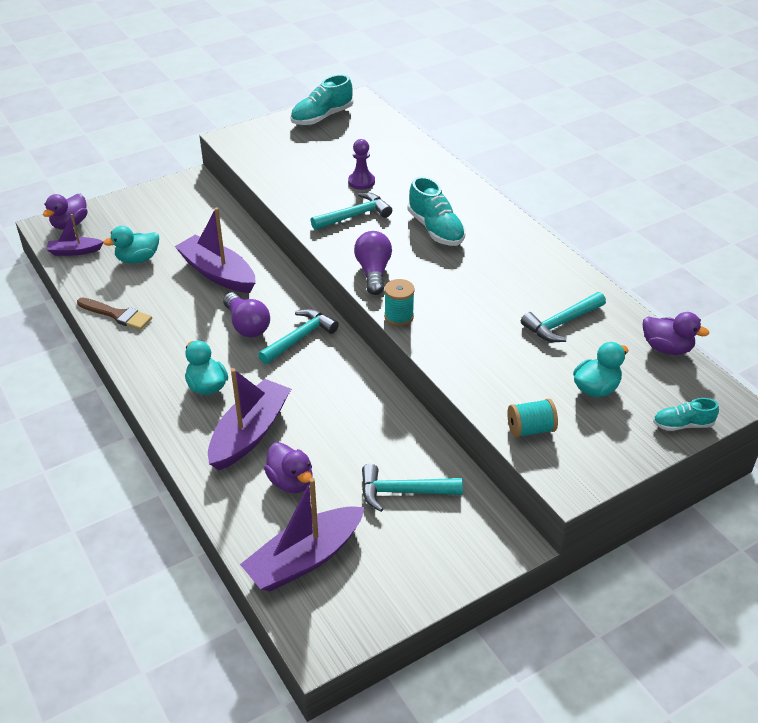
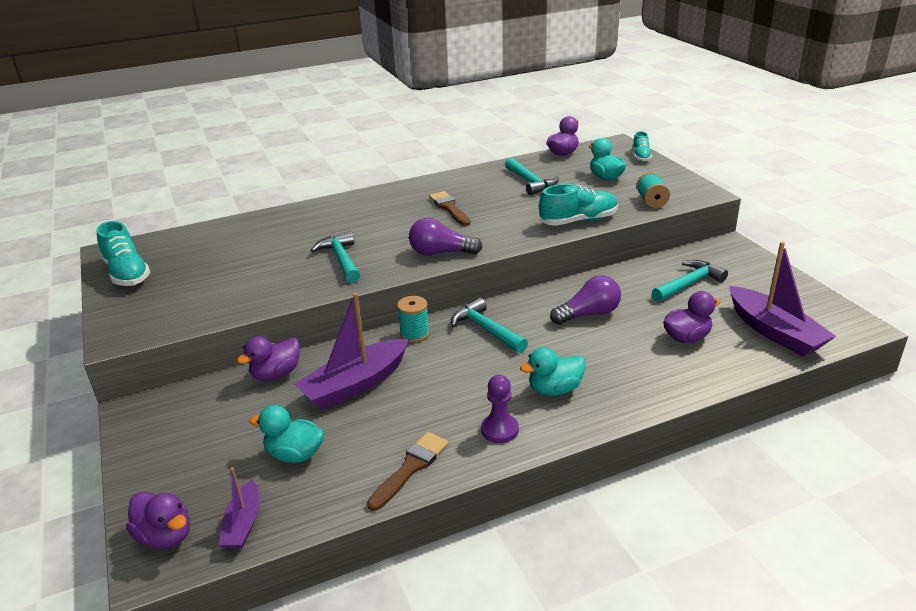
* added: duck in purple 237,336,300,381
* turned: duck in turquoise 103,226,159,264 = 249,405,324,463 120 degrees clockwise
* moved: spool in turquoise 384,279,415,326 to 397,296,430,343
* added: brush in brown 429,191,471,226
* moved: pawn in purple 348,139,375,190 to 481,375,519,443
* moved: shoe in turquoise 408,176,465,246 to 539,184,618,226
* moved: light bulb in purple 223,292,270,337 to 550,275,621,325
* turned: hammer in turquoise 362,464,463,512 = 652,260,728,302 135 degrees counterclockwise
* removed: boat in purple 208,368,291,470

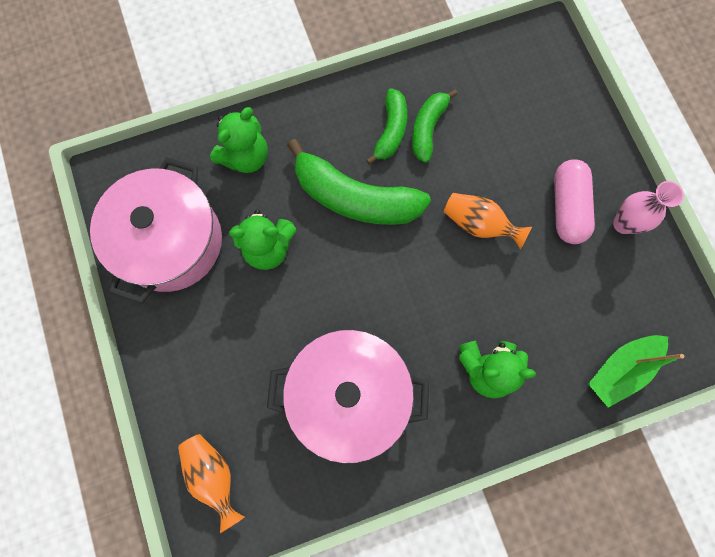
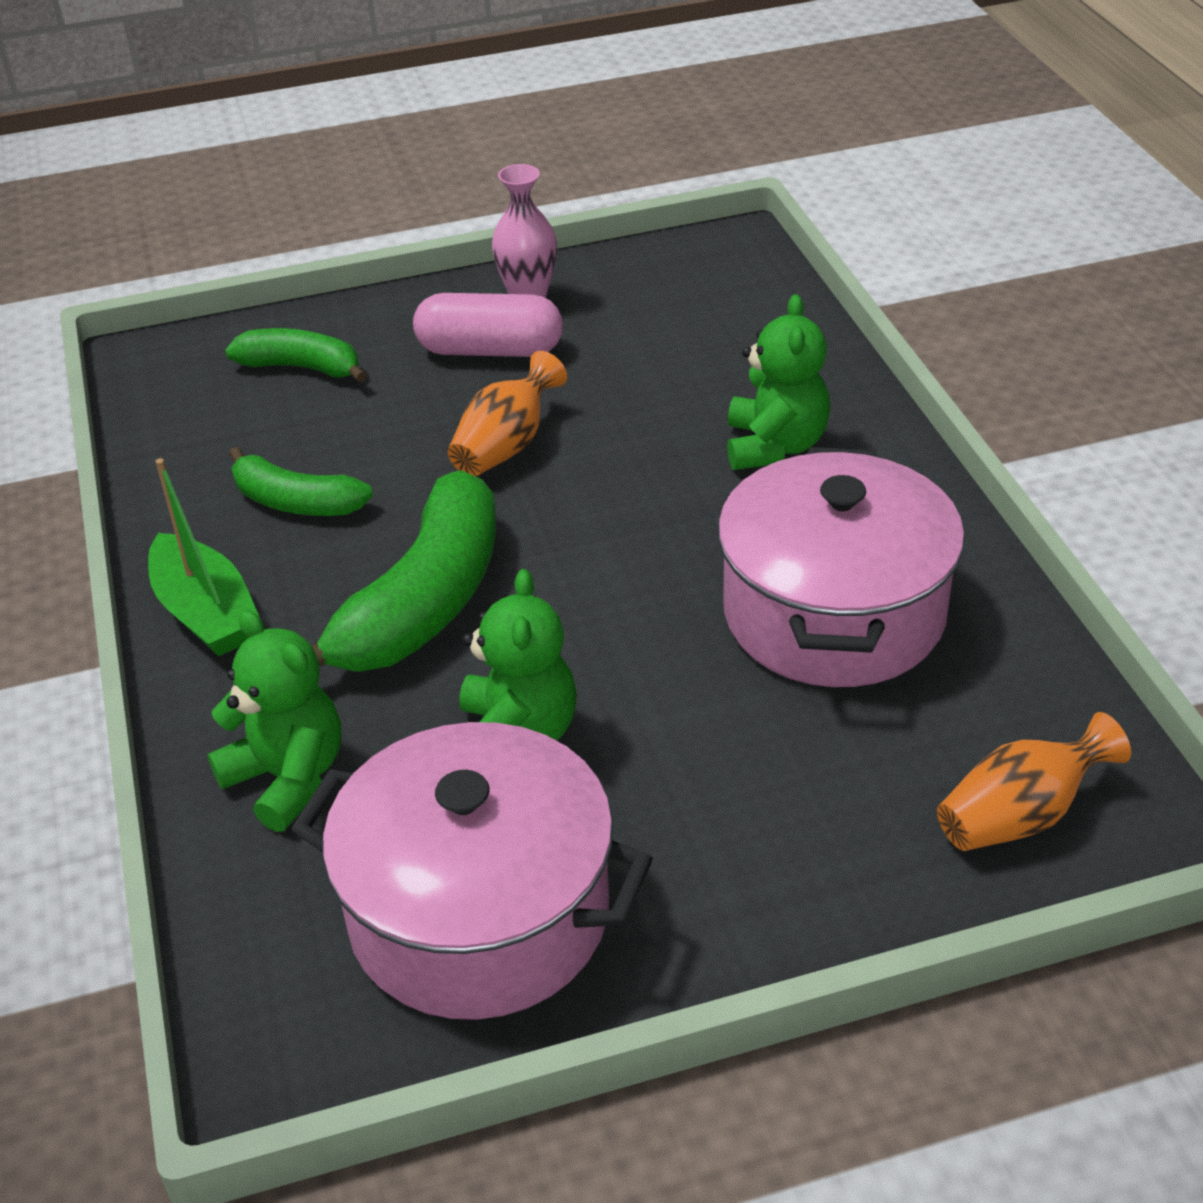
* moved: boat in green 588,335,684,408 to 148,458,260,656
* moved: banana in green 366,88,407,165 to 225,328,367,382

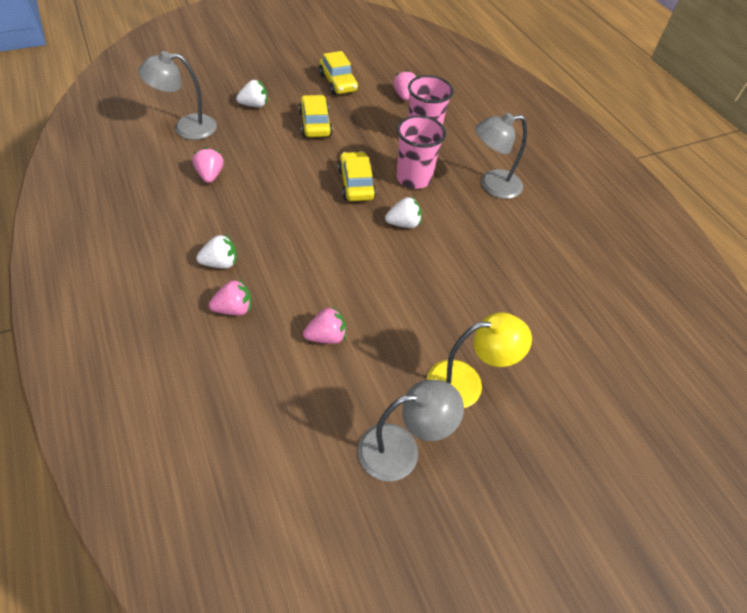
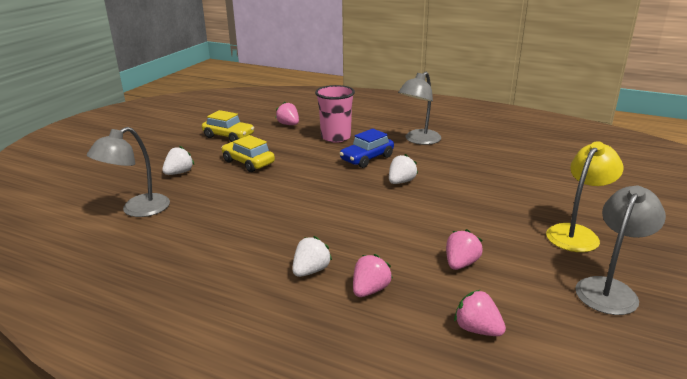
* replaced: cup in pink 396,115,446,189 to car in blue 339,129,394,168
* moved: strawberry in pink 193,147,224,183 to 454,290,506,336
* removed: car in yellow 338,151,376,201

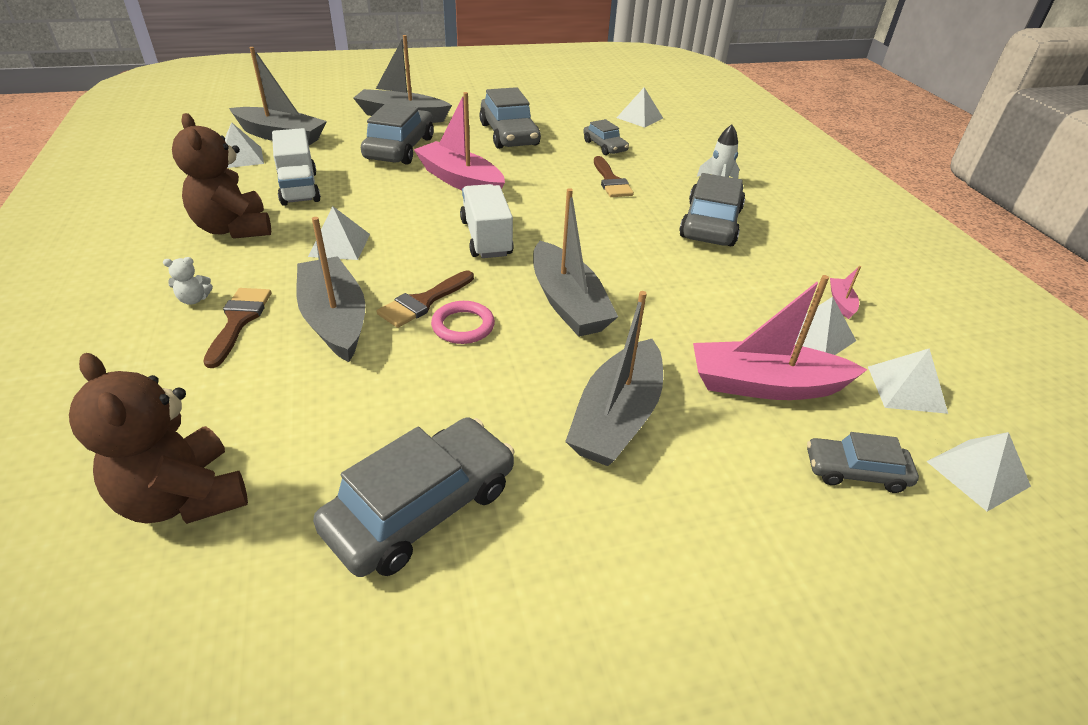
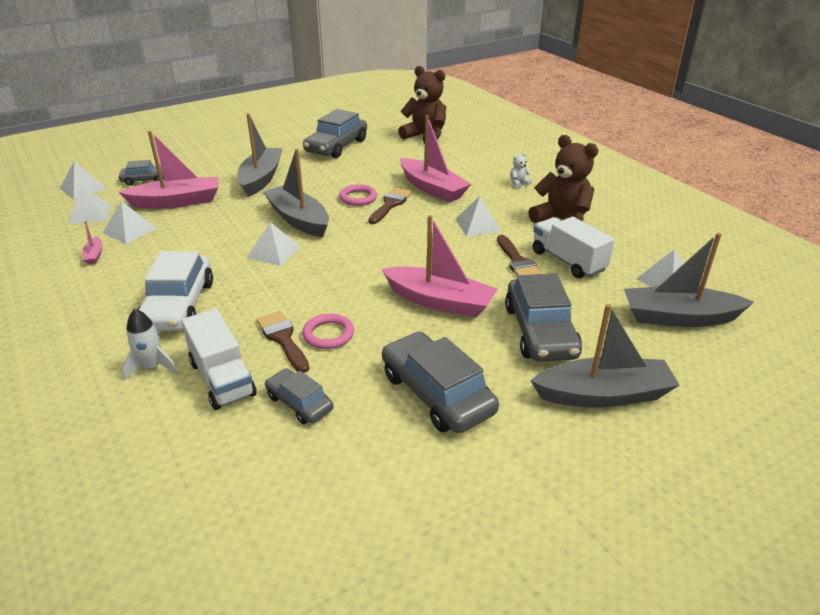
* recoloured: car in grey 679,173,745,246 to car in white 137,251,213,331
* moved: truck in white 460,184,514,258 to 181,309,257,410
* moved: pyramid in white 617,87,663,128 to 247,222,301,266
* added: ring in pink 302,314,354,349
* recoloured: boat in grey 297,217,365,362 to boat in pink 400,115,471,202
* moved: brush in brown 203,288,271,368 to 497,235,542,276

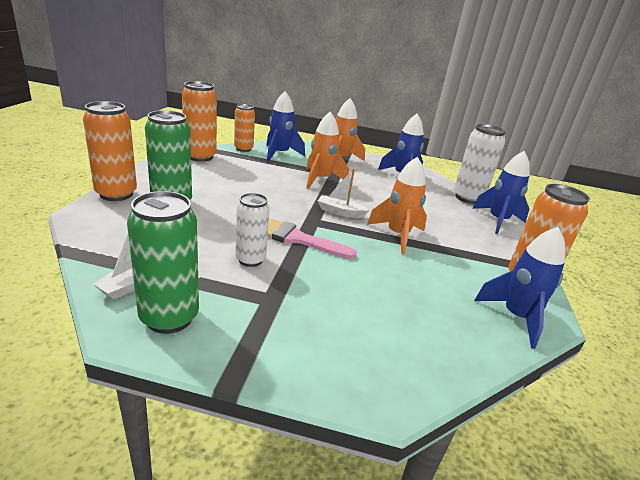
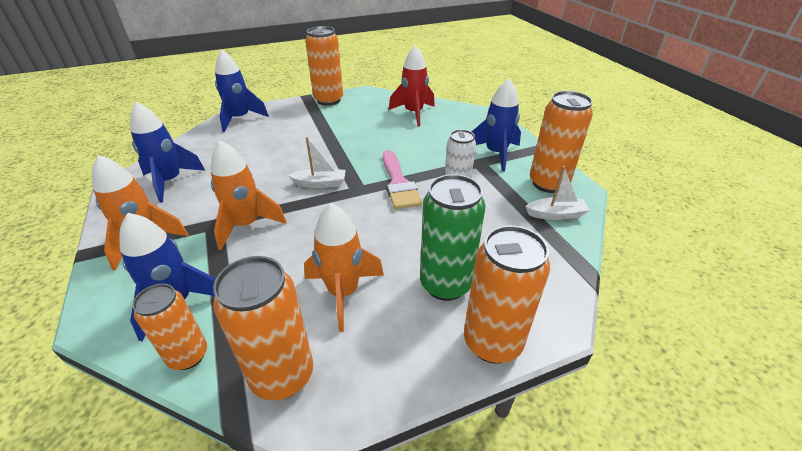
* turned: boat in white 318,168,369,218 = 288,137,346,188 75 degrees counterclockwise
* moved: rocket in orange 367,157,427,254 to 304,203,384,332
* added: rocket in red 389,45,435,127
* moved: rocket in blue 474,227,565,349 to 472,79,521,172
* recoloured: can in green 127,191,199,334 to can in orange 530,91,593,193
* removed: can in white 454,124,506,204

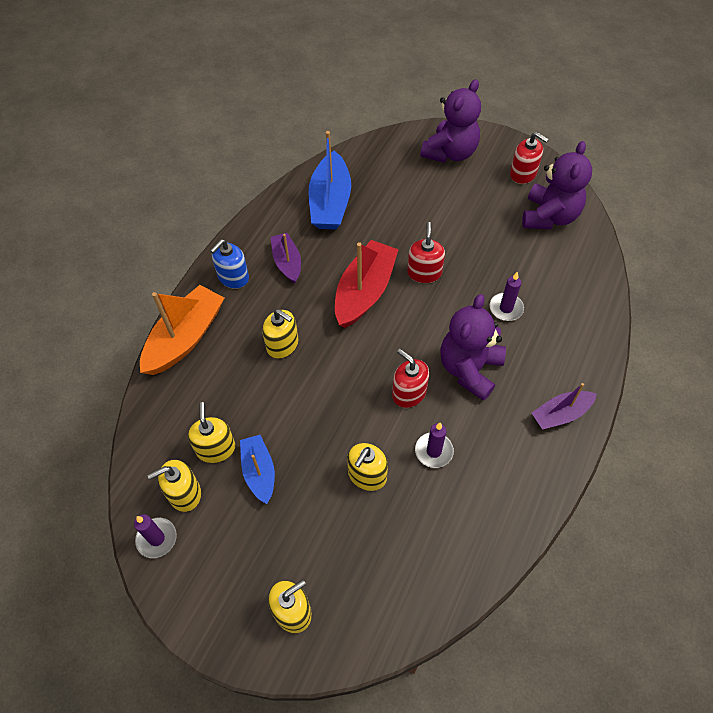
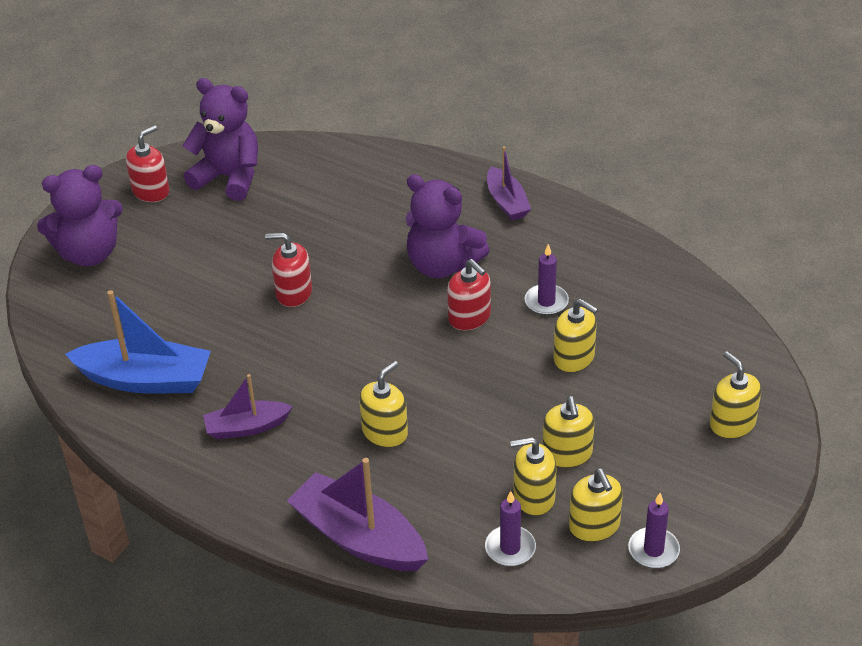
* turned: teddy bear in purple 420,79,481,163 = 37,165,123,266 120 degrees clockwise
* recoloured: boat in orange 140,285,224,375 to boat in purple 287,458,428,571
* turned: soap dispenser in red 392,349,429,408 = 447,259,491,330 90 degrees counterclockwise
* moved: candle in purple 490,272,524,321 to 485,491,536,566
* replaced: boat in blue 240,435,275,504 to soap dispenser in yellow 542,396,595,468
* removed: soap dispenser in blue 210,239,249,289
* removed: boat in red 335,240,399,328

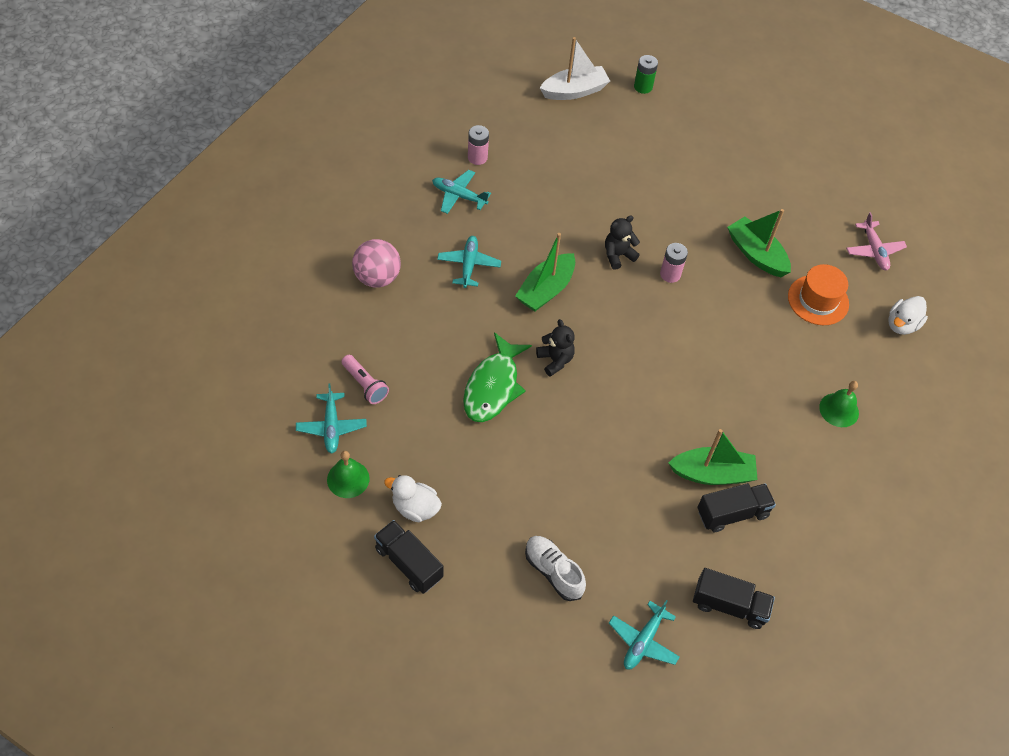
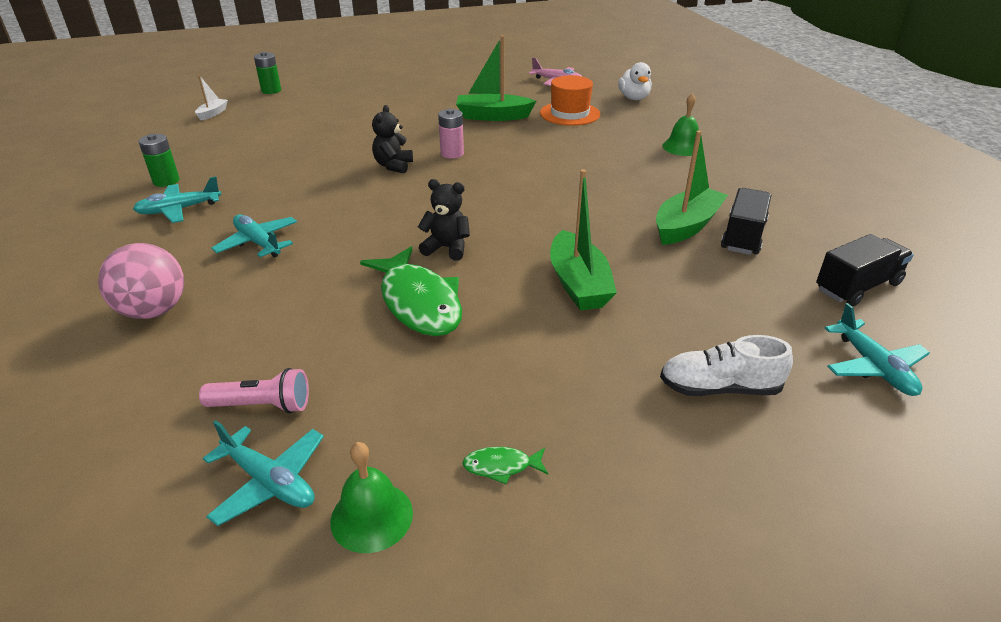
* recoloured: battery in pink 468,125,489,165 to battery in green 139,134,180,187
* resized: boat in white 540,37,610,100 = 195,75,228,120 x0.52
* replaced: duck in white 384,475,442,522 to fish in green 462,447,548,484
* moved: boat in green 515,233,575,311 to 550,169,617,311
* removed: truck in black 374,520,444,594

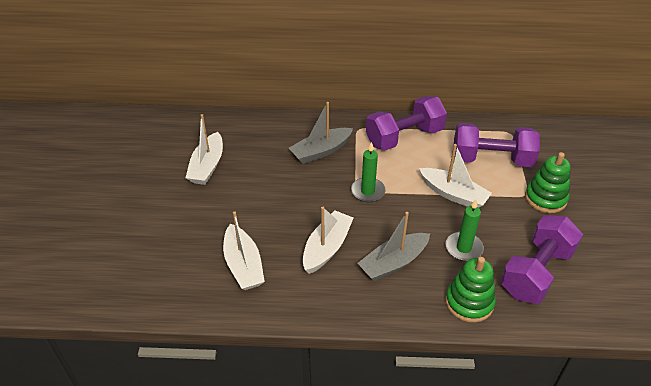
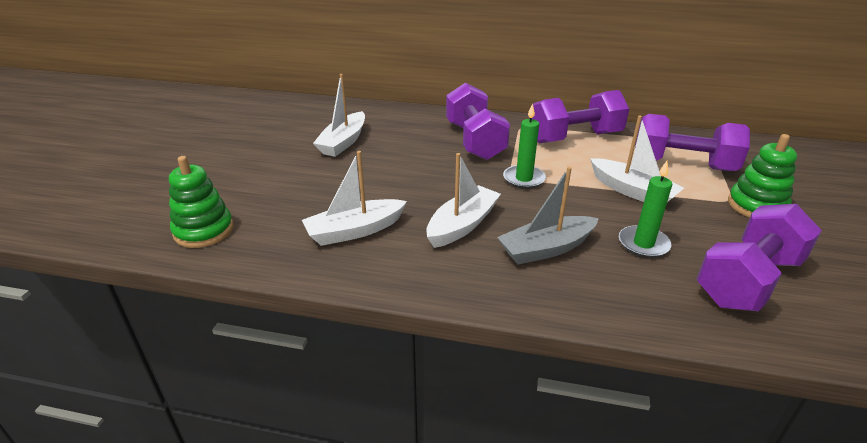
* moved: stacking toy in green 445,257,496,323 to 169,156,233,248
* turned: boat in white 223,211,265,290 = 302,151,407,246 75 degrees clockwise
* replaced: boat in grey 289,102,353,164 to dumbbell in purple 446,83,510,160

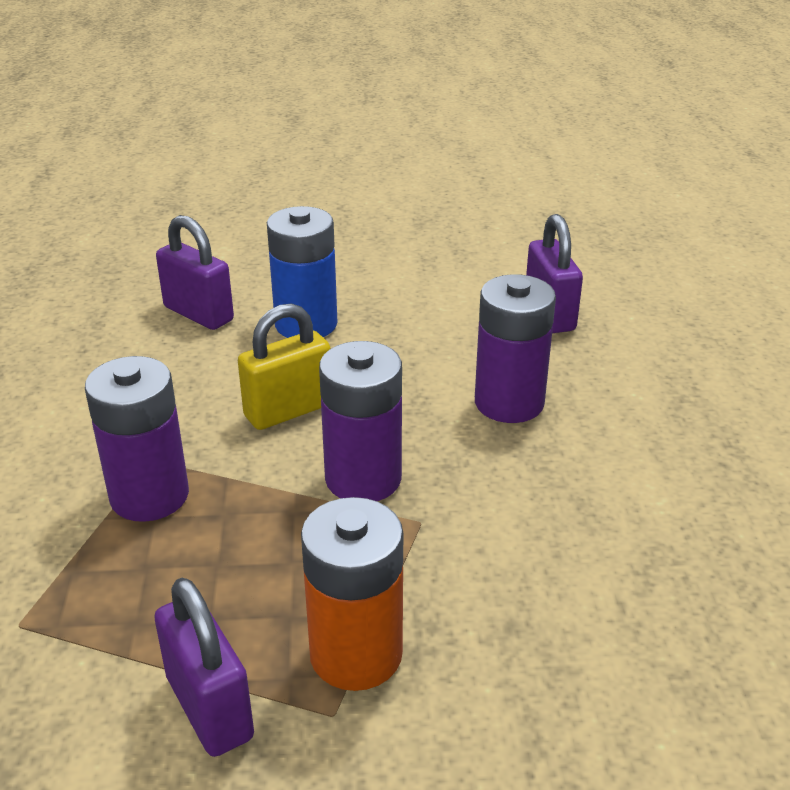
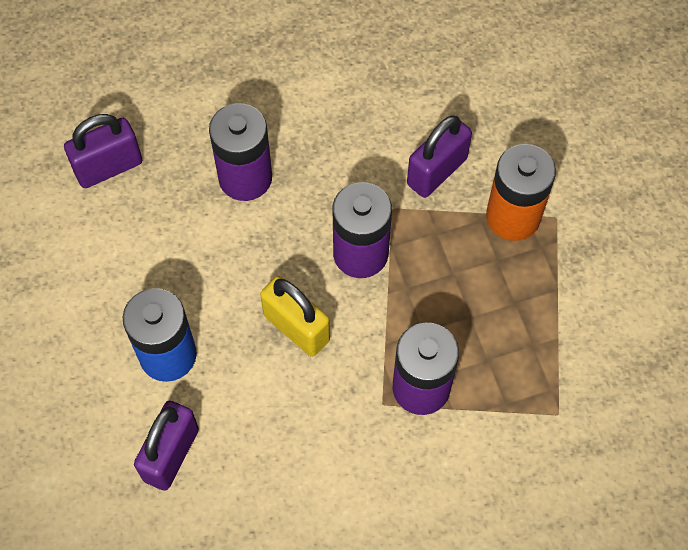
* moved: padlock in purple 154,578,254,757 to 407,115,472,198

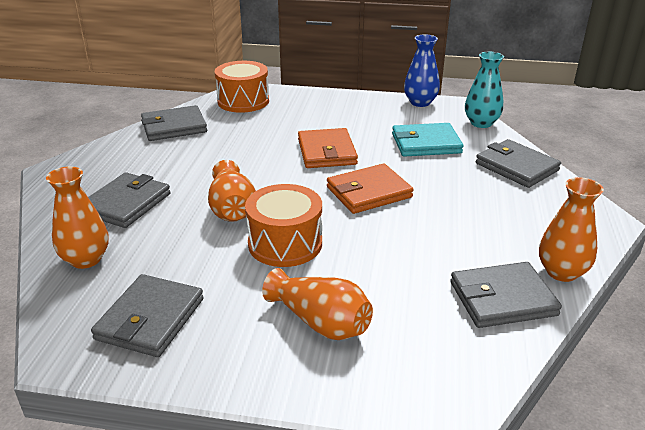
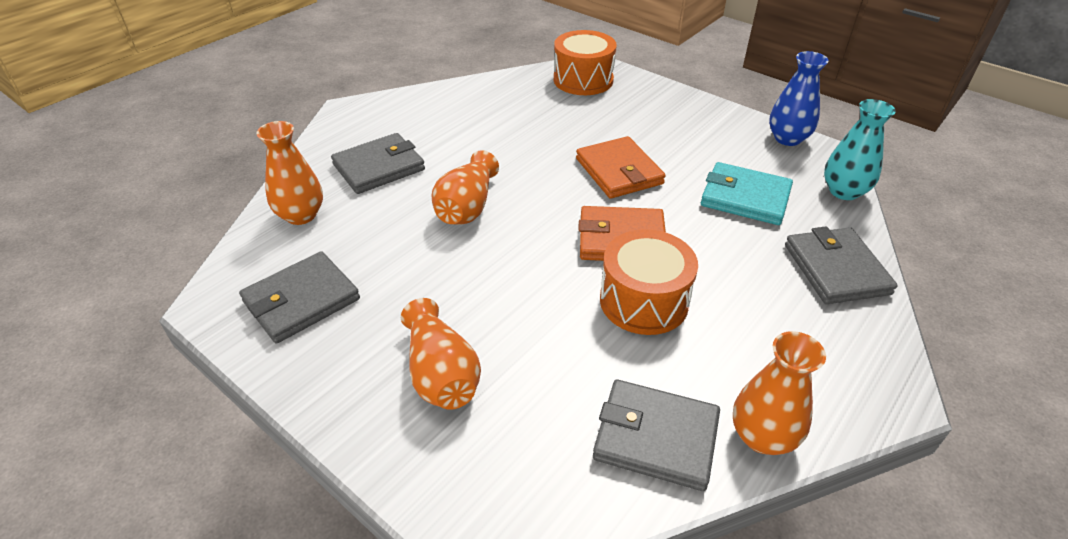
* turned: wallet in orange 298,128,358,168 = 576,136,666,199 45 degrees counterclockwise
* moved: drum in orange 245,184,322,267 to 600,229,698,335
* removed: wallet in grey 141,105,207,141

